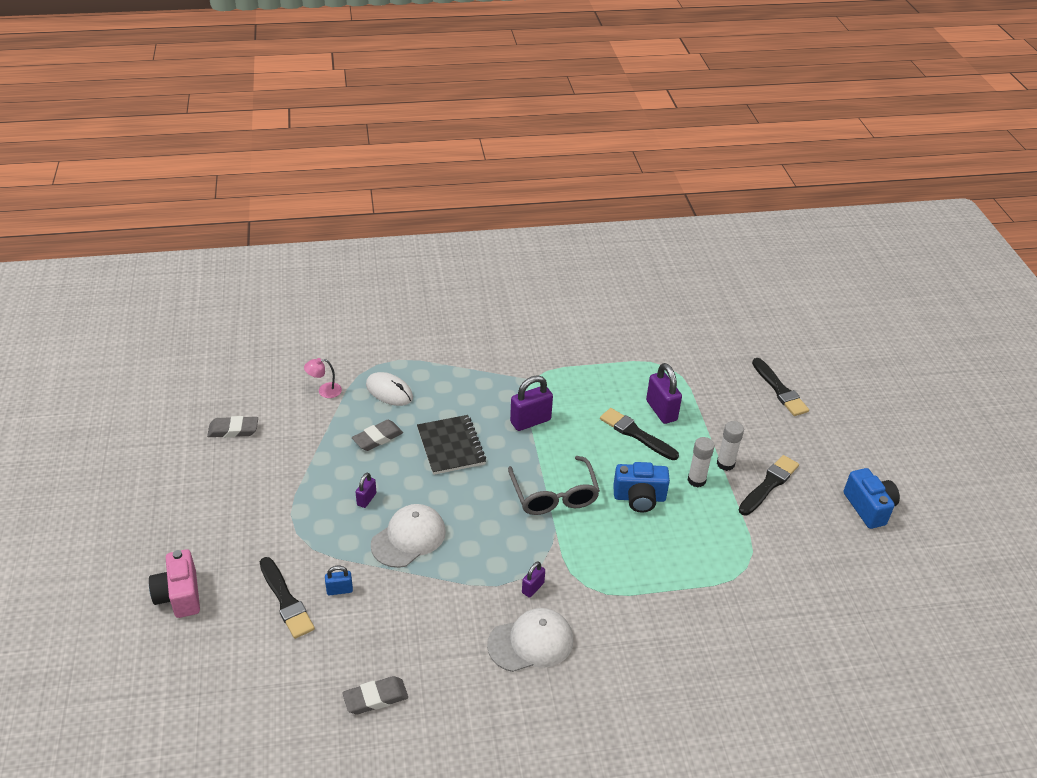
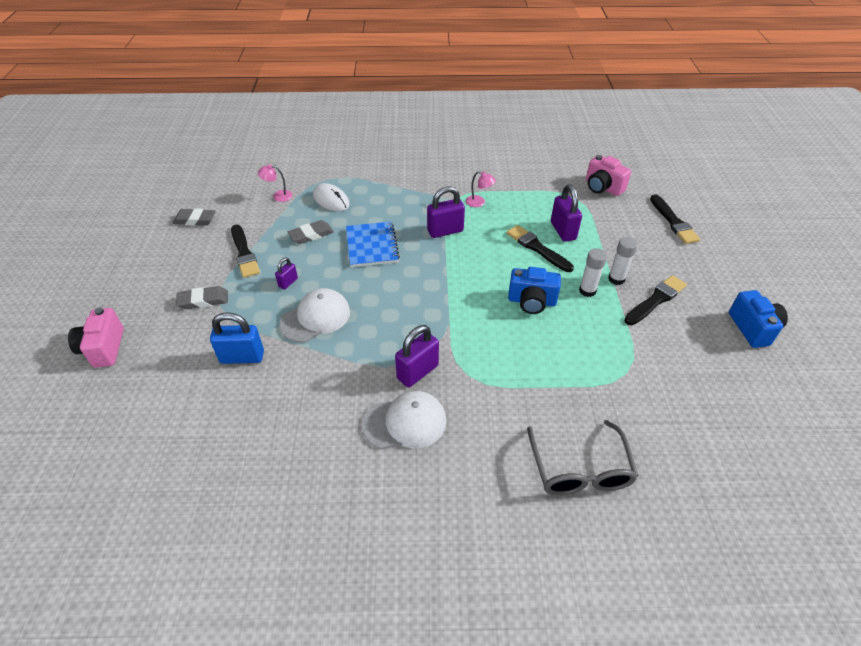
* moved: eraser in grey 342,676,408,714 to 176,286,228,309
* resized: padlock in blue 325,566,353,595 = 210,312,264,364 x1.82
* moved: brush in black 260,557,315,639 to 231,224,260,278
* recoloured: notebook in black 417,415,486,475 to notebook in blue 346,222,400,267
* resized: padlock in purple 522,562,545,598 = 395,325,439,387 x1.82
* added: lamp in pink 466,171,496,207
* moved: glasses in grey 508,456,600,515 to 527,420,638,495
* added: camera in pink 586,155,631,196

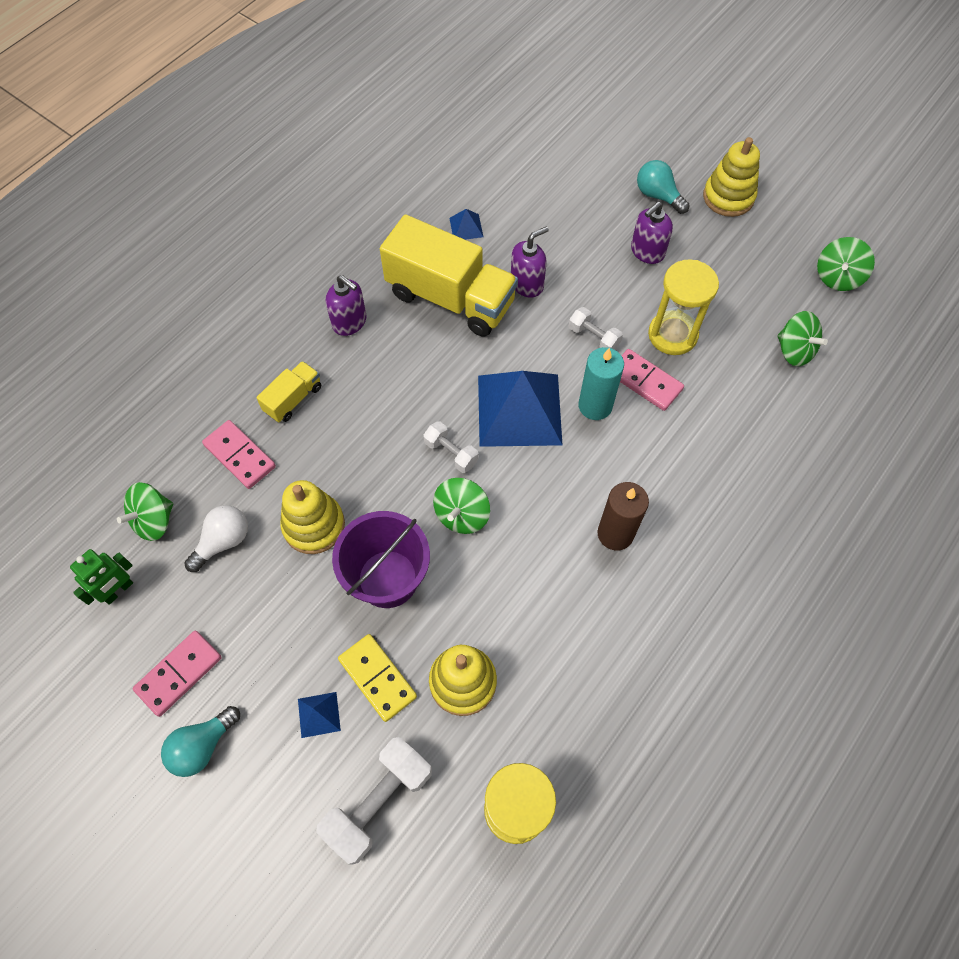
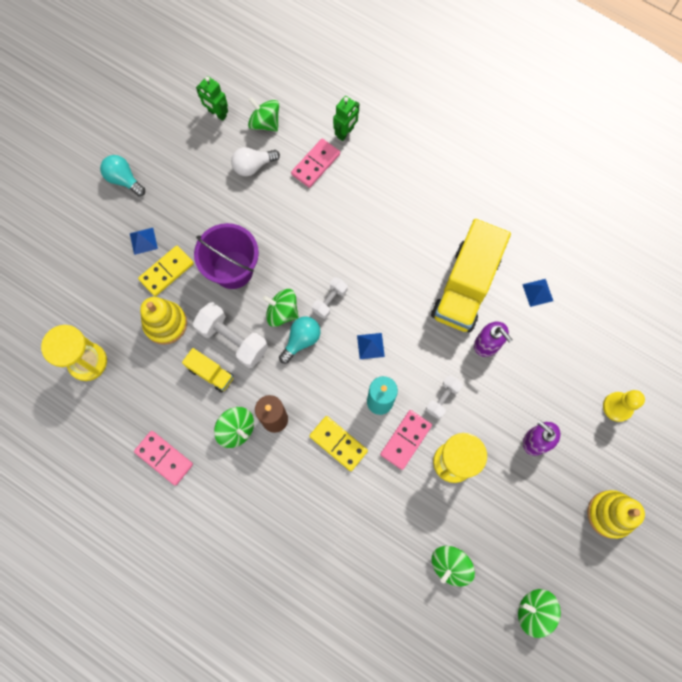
* moved: domino in pink 133,631,222,717 to 134,431,193,486
* moved: truck in yellow 256,361,321,422 to 182,348,234,393
* moved: dumbbell in white 316,737,432,865 to 193,302,268,368
* added: spinning top in green 214,407,254,448
* turned: light bulb in white 184,505,248,572 = 231,147,280,176 120 degrees clockwise
* moved: light bulb in turquoise 637,160,690,214 to 279,317,321,364
* added: domino in yellow 309,416,368,471
* added: robot in green 333,96,359,141
* resized: pyramid in blue 478,371,562,447 = 357,333,385,359 x0.41
* added: pawn in yellow 603,390,645,422
* removed: stacking toy in yellow 280,480,345,554
* removed: soap dispenser in purple 326,275,366,336

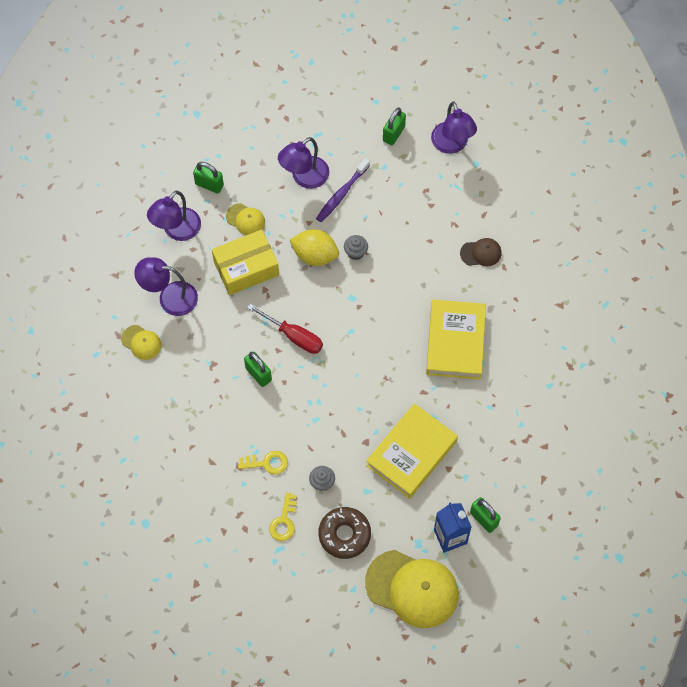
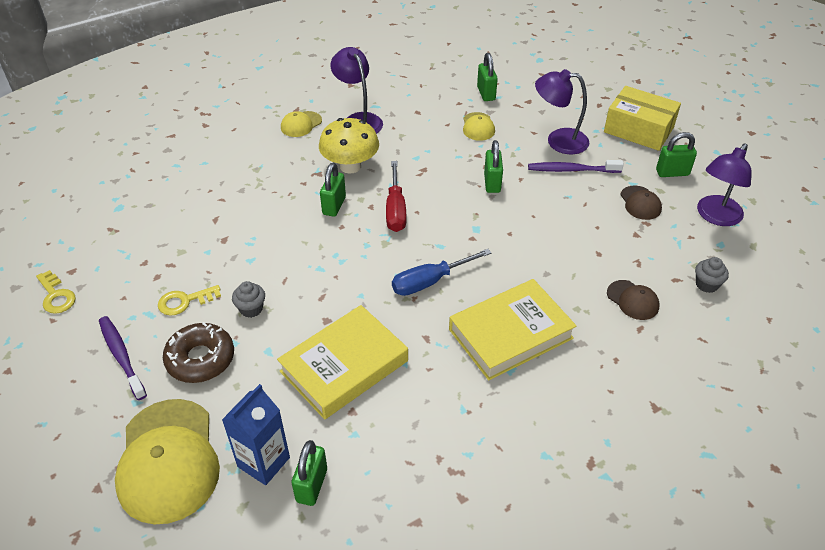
* moved: key in yellow 238,451,288,475 to 36,270,76,314
* added: toothbrush in purple 99,316,147,400
* turned: book in yellow 366,403,458,499 = 277,305,408,420 45 degrees counterclockwise
* turned: cap in yellow 121,325,161,360 = 281,111,322,137 45 degrees clockwise
* added: mushroom in yellow 319,118,379,174
* added: screwdriver in blue 392,249,491,296
* replaced: lemon in yellow 290,229,339,266 to padlock in green 484,140,503,193
* moved: box in yellow 212,230,279,295 to 604,86,681,151
* added: cap in brown 620,186,662,220
* moved: cupcake in grey 344,235,368,260 to 695,257,729,293
* removed: lamp in purple 147,191,201,241

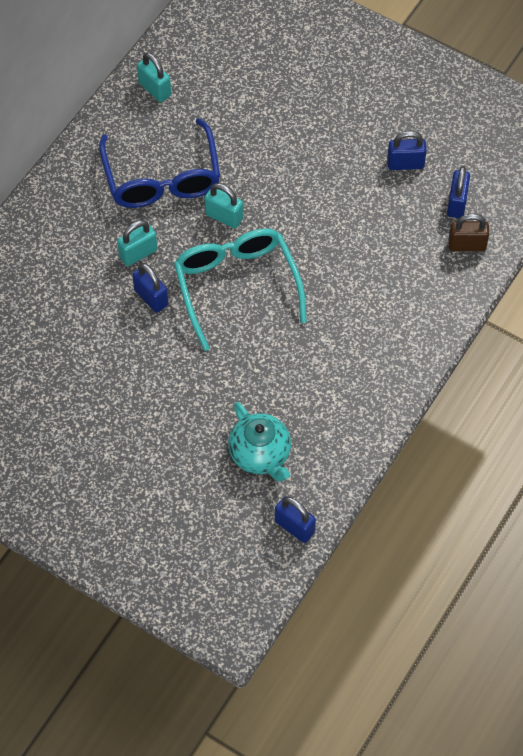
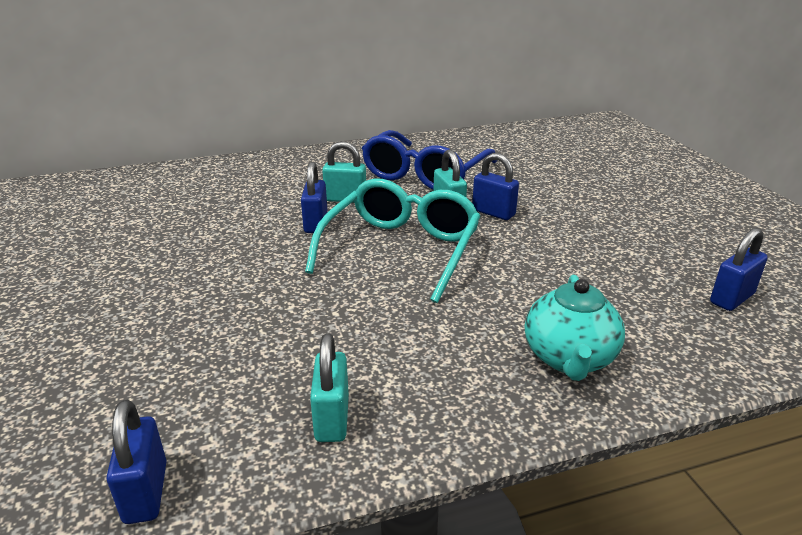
* moved: padlock in turquoise 137,53,171,102 to 310,333,349,442
* moved: padlock in blue 387,131,427,170 to 472,153,519,220
* moved: teapot in turquoise 228,402,291,482 to 525,275,625,381
* removed: padlock in brown 448,213,489,251

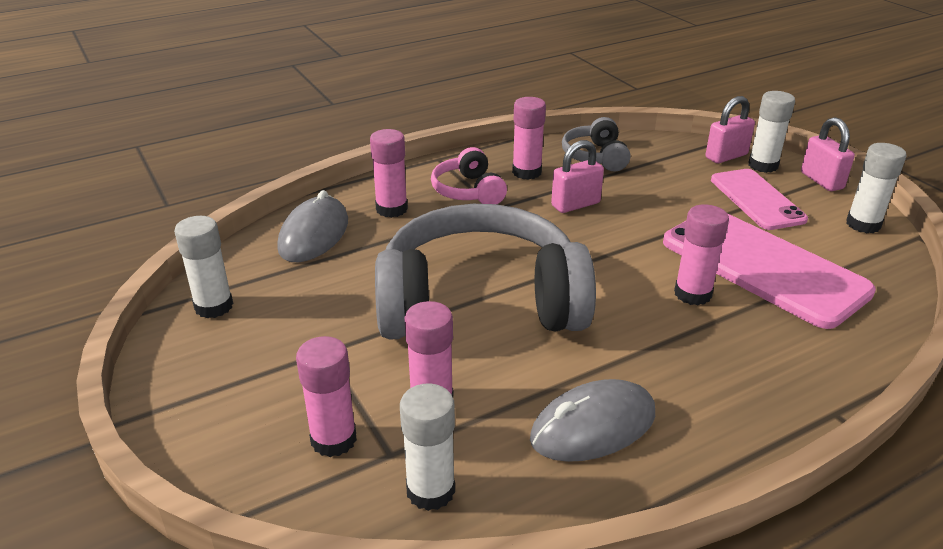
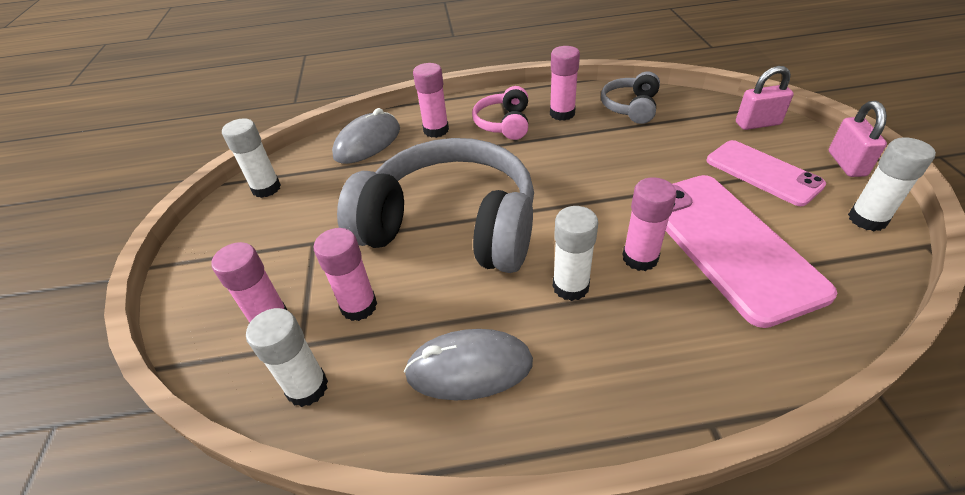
* moved: glue stick in white 748,91,795,173 to 552,206,598,301
* turned: phone in pink 711,169,808,230 = 707,140,826,206 45 degrees counterclockwise
* removed: padlock in pink 551,140,604,213

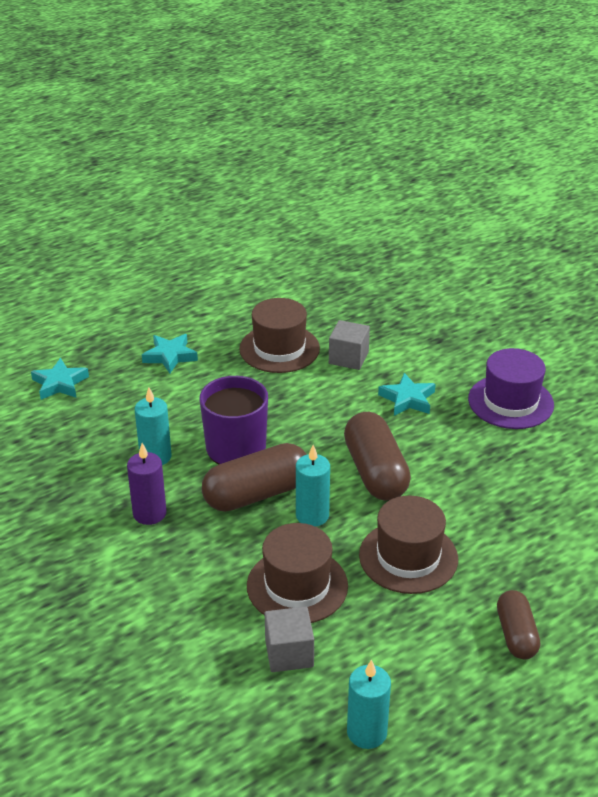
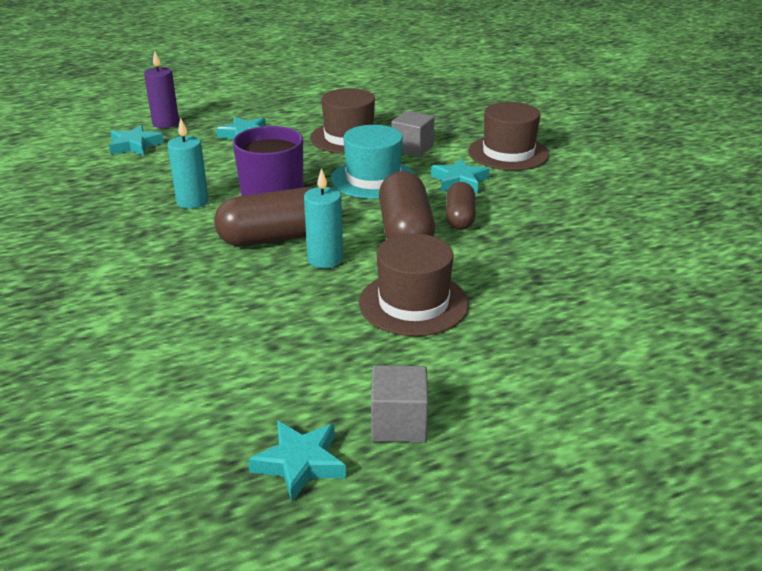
* moved: candle in purple 127,443,166,525 to 144,51,179,128
* replaced: candle in turquoise 347,660,391,749 to star in turquoise 248,421,346,502
* added: hat in turquoise 331,125,415,199
* moved: cube in grey 265,607,314,672 to 371,365,428,442
* moved: capsule in brown 497,590,540,659 to 446,182,475,230
* moved: hat in brown 247,523,348,623 to 468,102,550,170
* removed: hat in purple 468,348,554,429

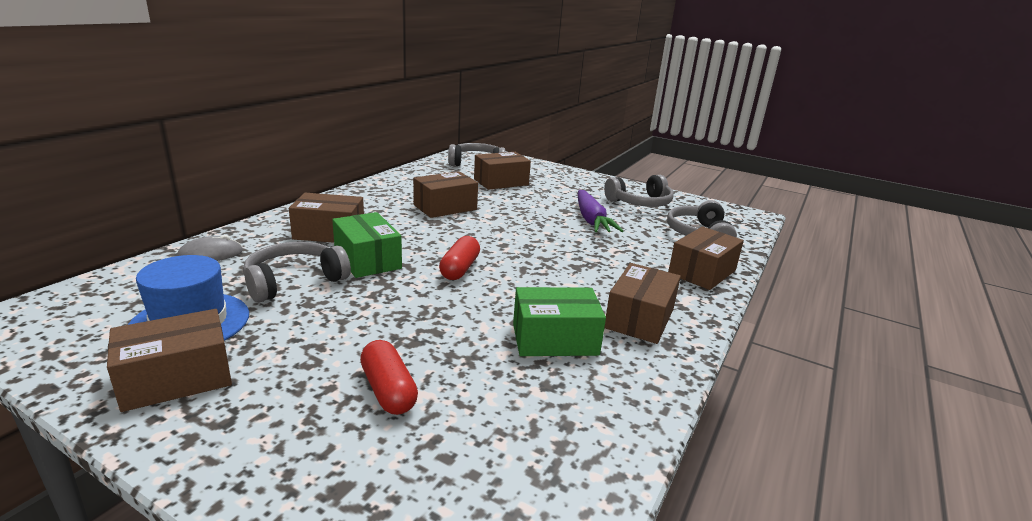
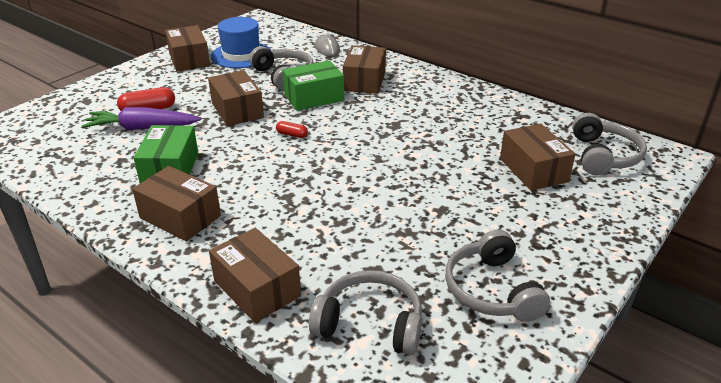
* moved: carrot in purple 578,190,623,232 to 82,107,201,130
* moved: box in brown 413,171,478,218 to 208,70,264,126
* resized: capsule in red 439,236,480,280 = 276,121,308,138 x0.58

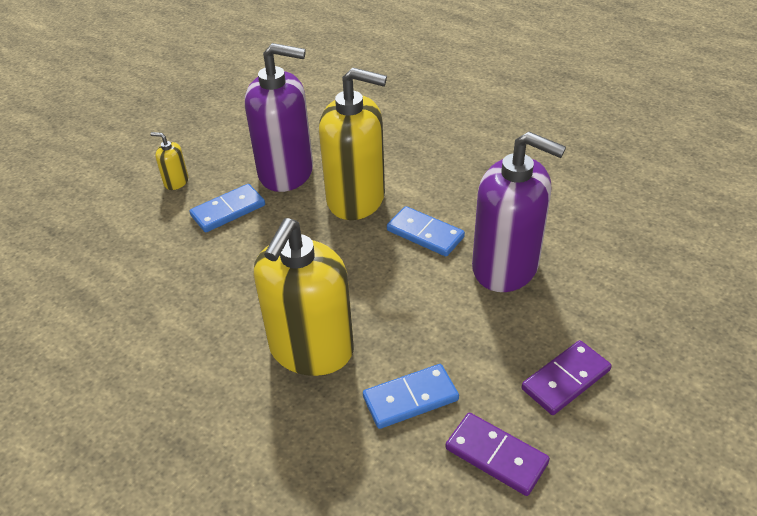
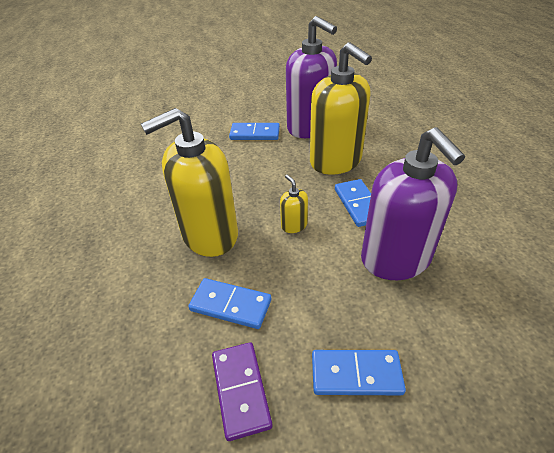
* moved: soap dispenser in yellow 150,132,189,190 to 280,175,308,233
* recoloured: domino in purple 522,340,612,415 to domino in blue 312,350,406,395

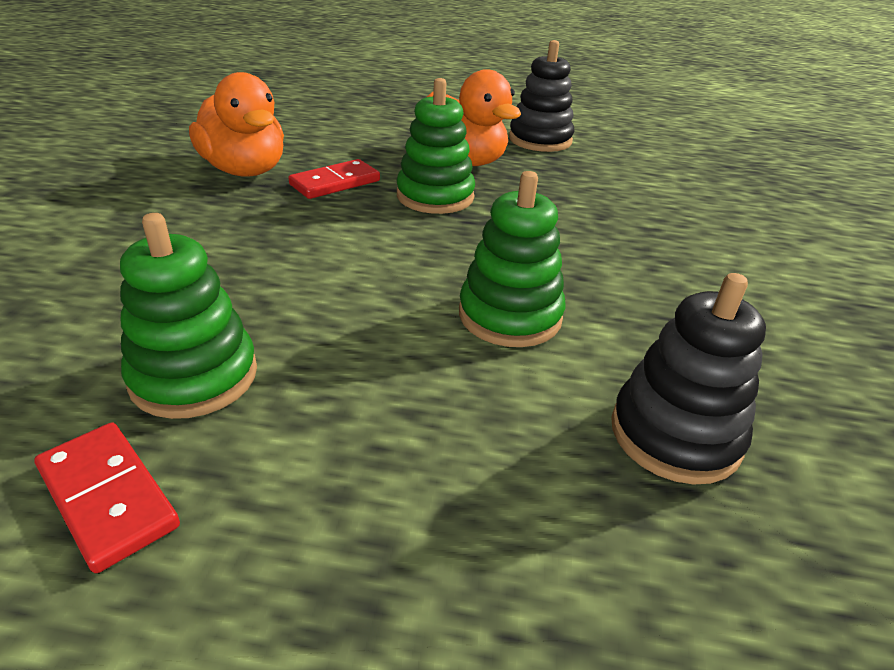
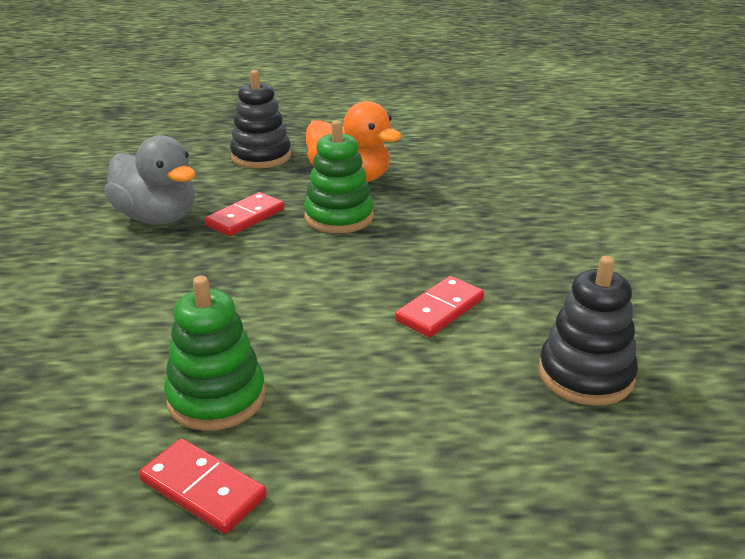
* recoloured: duck in orange 189,72,284,177 to duck in grey 104,135,195,225
* moved: stacking toy in black 509,40,574,152 to 230,70,291,169
* replaced: stacking toy in green 459,171,566,347 to domino in red 395,276,484,337

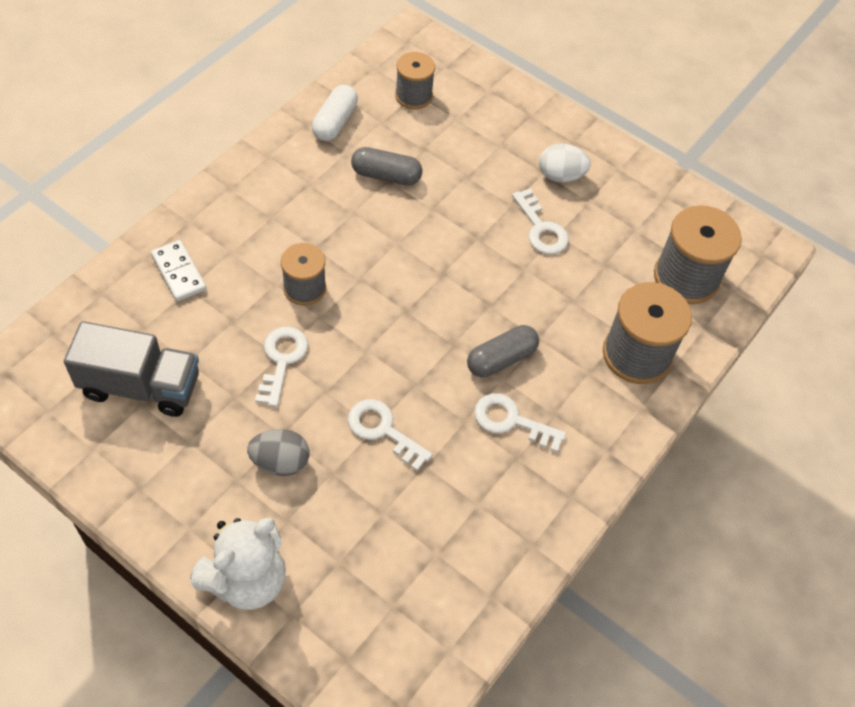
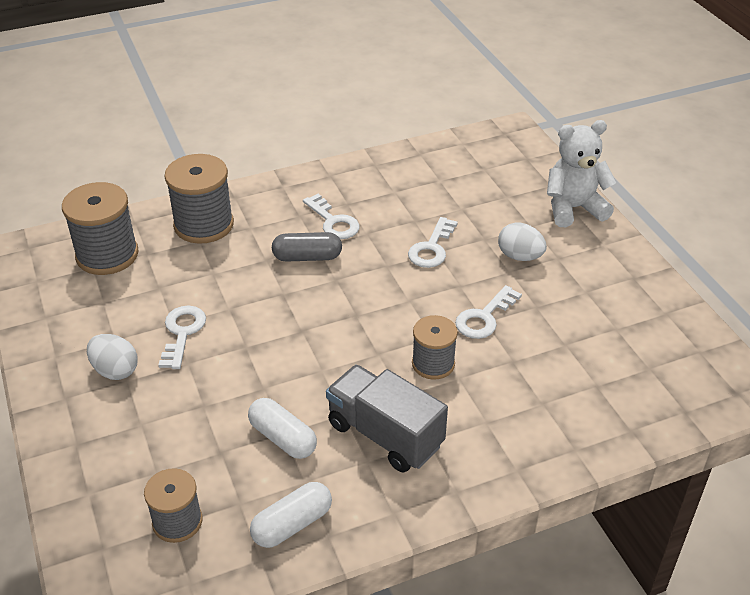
* recoloured: capsule in grey 351,147,422,186 to capsule in white 248,398,317,459
* moved: truck in grey 64,321,199,417 to 326,365,448,473
* turned: key in white 348,399,433,471 = 408,217,458,268 45 degrees clockwise
* recoloured: egg in grey 247,429,309,476 to egg in white 498,222,547,261
* removed: domino in white 151,240,207,301

